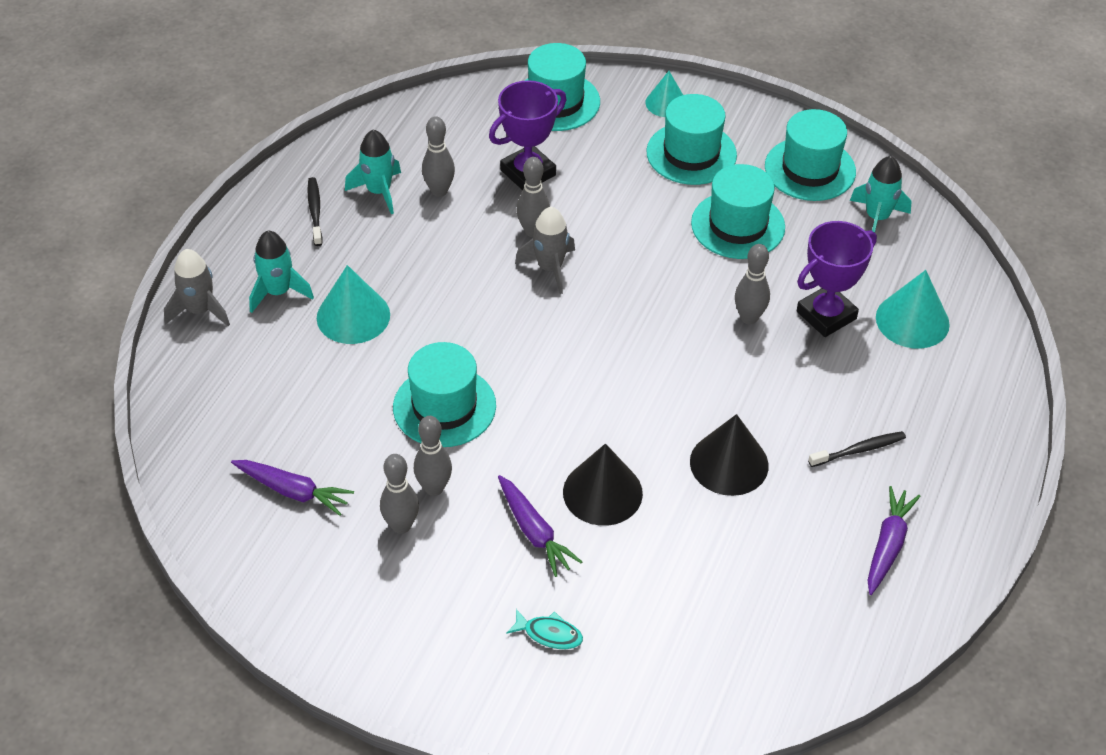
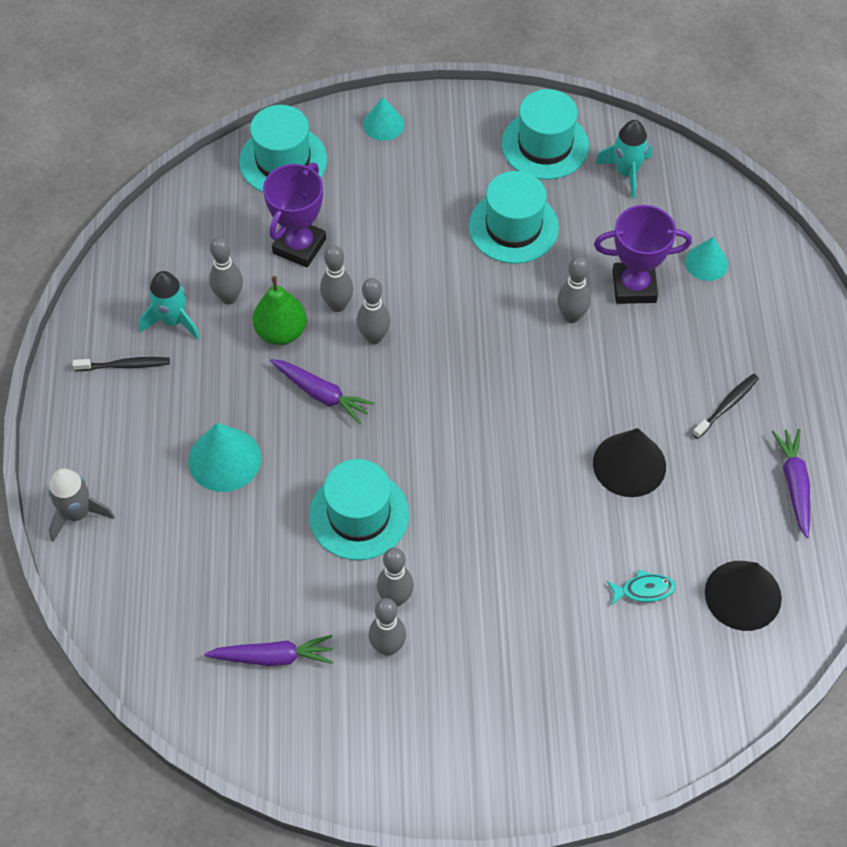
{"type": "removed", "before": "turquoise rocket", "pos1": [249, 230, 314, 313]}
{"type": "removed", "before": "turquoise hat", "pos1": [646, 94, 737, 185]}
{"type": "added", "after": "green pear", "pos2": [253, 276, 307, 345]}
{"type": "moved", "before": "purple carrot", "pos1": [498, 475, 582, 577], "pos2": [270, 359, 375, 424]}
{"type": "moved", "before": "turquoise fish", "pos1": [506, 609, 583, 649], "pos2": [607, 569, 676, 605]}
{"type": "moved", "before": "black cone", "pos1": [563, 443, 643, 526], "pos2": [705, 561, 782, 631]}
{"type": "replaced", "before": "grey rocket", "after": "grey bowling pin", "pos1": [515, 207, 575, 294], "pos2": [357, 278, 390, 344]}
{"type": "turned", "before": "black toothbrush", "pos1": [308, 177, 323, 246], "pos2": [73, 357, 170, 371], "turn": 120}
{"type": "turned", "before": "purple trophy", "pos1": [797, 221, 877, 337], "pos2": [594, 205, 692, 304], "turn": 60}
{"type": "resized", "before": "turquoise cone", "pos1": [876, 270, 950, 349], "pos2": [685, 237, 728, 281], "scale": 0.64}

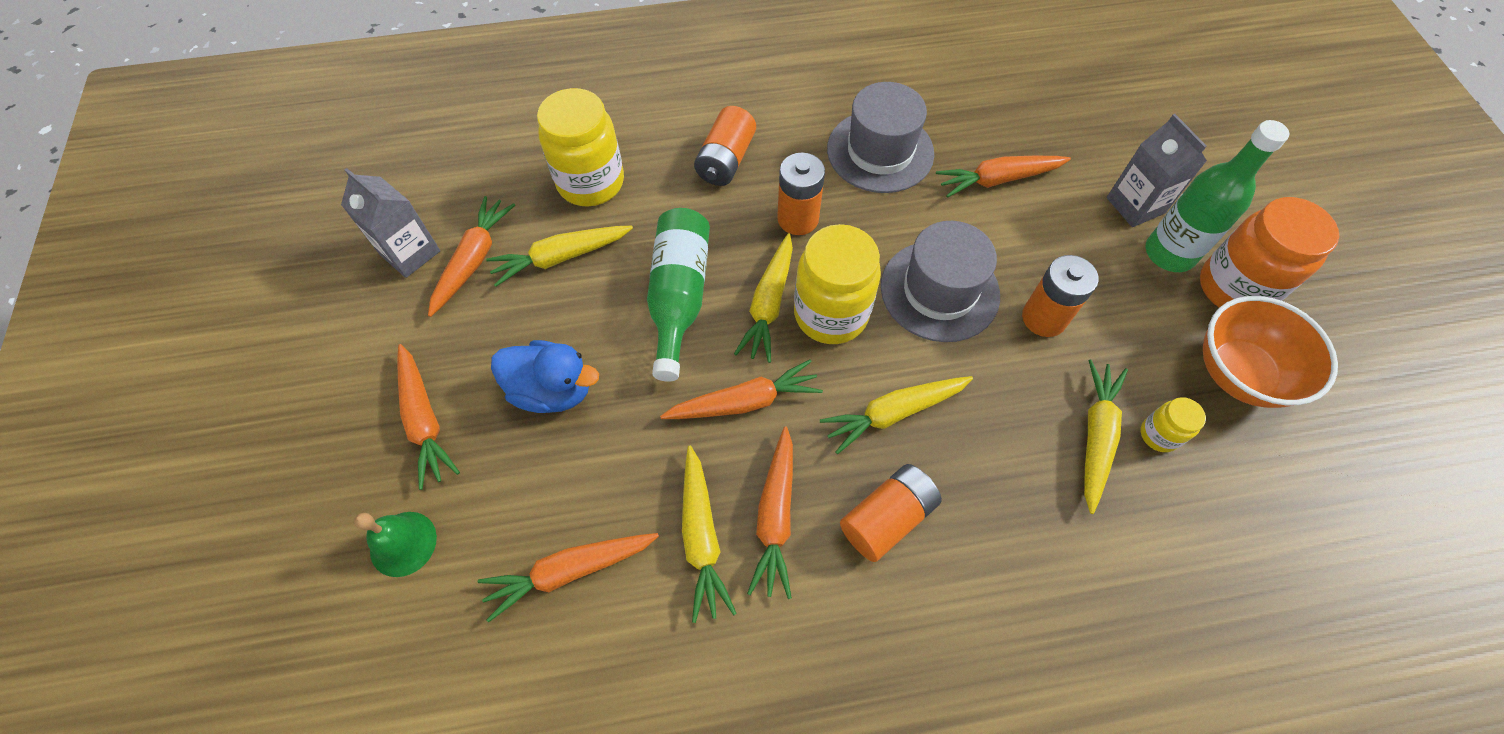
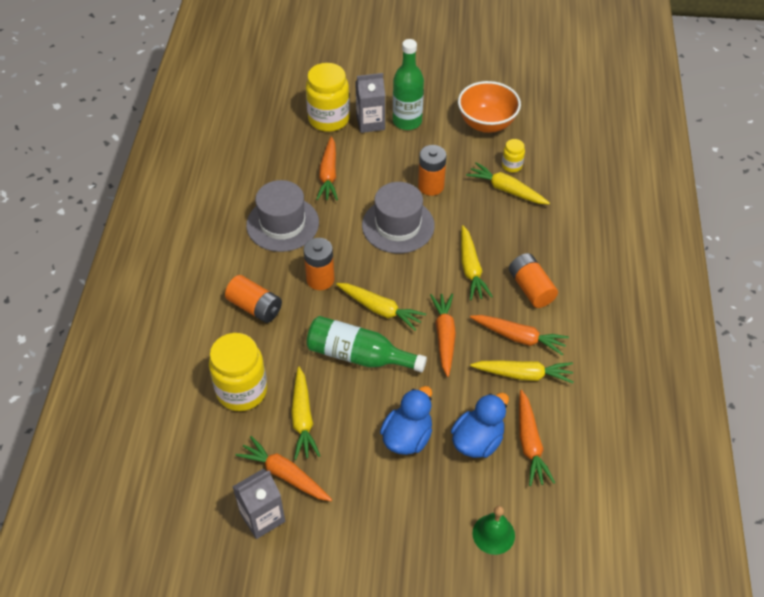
{"type": "removed", "before": "orange carrot", "pos1": [397, 344, 460, 490]}
{"type": "removed", "before": "orange jar", "pos1": [1200, 197, 1339, 307]}
{"type": "added", "after": "blue duck", "pos2": [451, 393, 509, 458]}
{"type": "moved", "before": "yellow jar", "pos1": [794, 224, 881, 344], "pos2": [306, 63, 350, 132]}

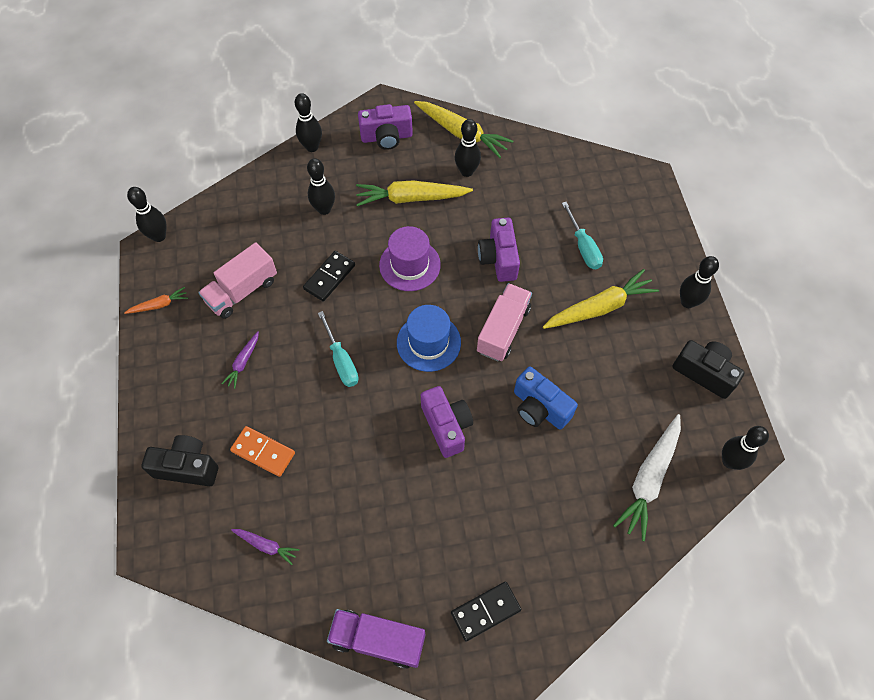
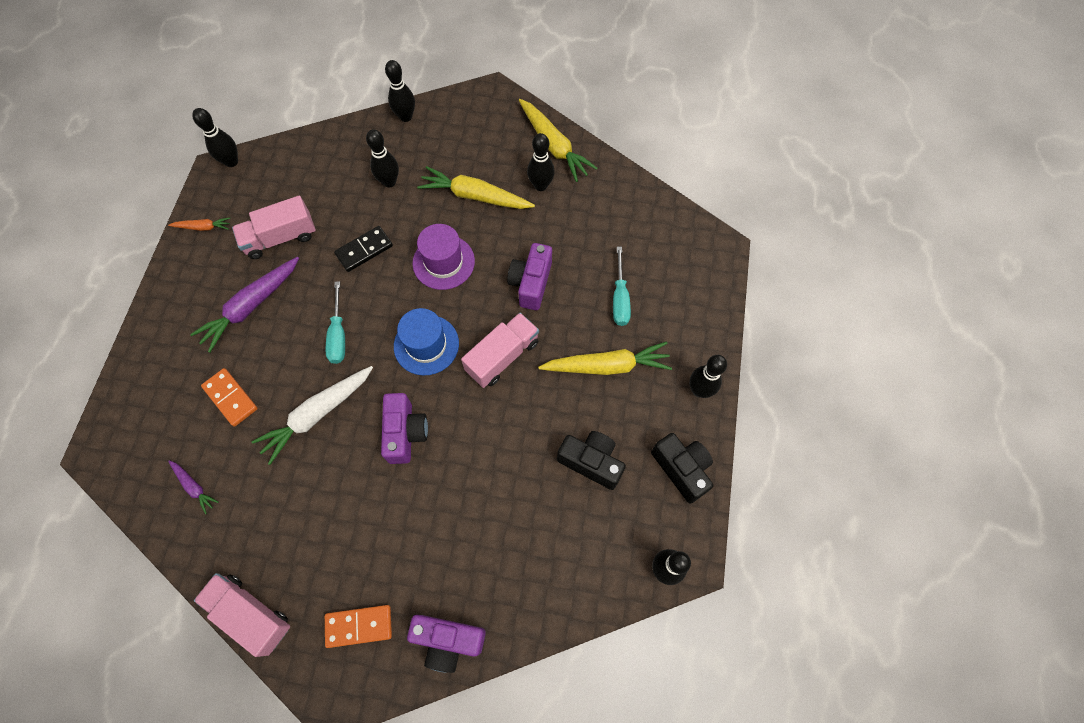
{"type": "removed", "before": "blue camera", "pos1": [514, 367, 578, 430]}
{"type": "moved", "before": "black camera", "pos1": [141, 435, 218, 486], "pos2": [557, 431, 626, 490]}
{"type": "moved", "before": "purple camera", "pos1": [358, 104, 413, 150], "pos2": [407, 615, 486, 673]}
{"type": "moved", "before": "white carrot", "pos1": [613, 414, 681, 541], "pos2": [252, 366, 373, 465]}
{"type": "recoloured", "before": "purple truck", "after": "pink truck", "pos1": [327, 609, 425, 669], "pos2": [194, 573, 290, 657]}
{"type": "recoloured", "before": "black domino", "after": "orange domino", "pos1": [451, 582, 521, 642], "pos2": [325, 605, 392, 648]}
{"type": "resized", "before": "purple carrot", "pos1": [221, 331, 259, 389], "pos2": [190, 257, 299, 353], "scale": 1.98}

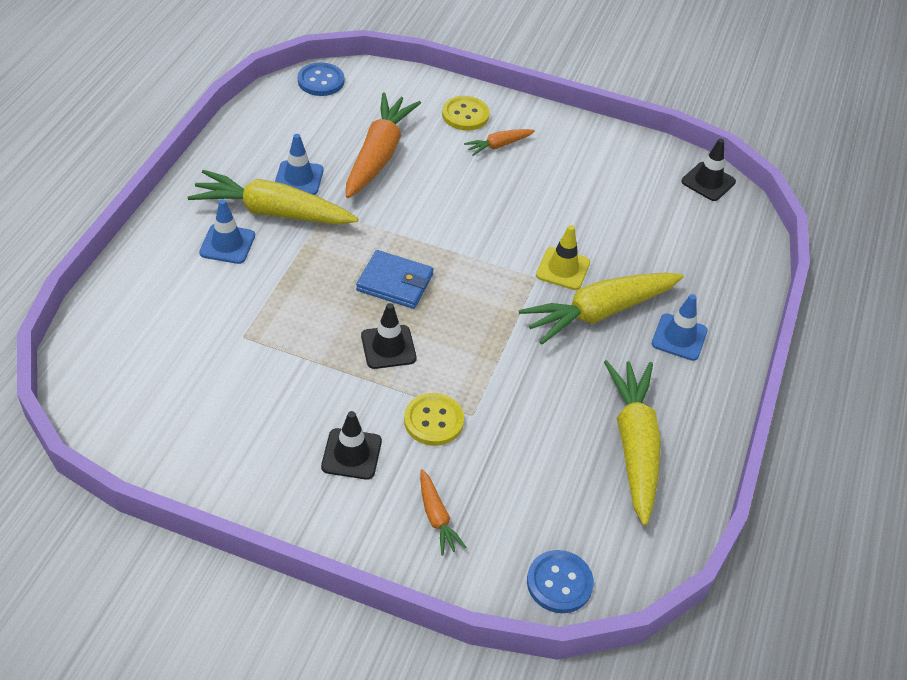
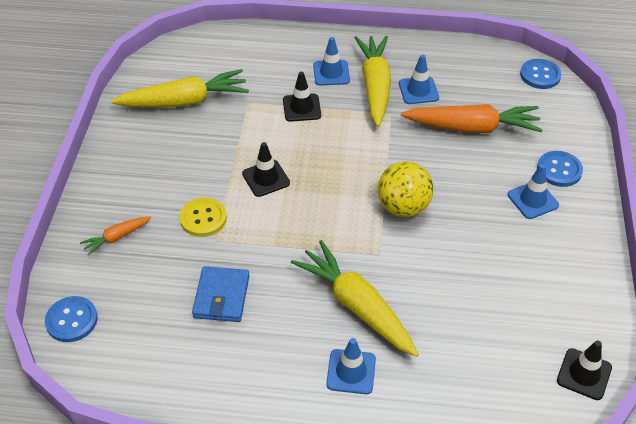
{"type": "removed", "before": "yellow traffic cone", "pos1": [536, 225, 590, 290]}
{"type": "added", "after": "yellow ball", "pos2": [377, 161, 433, 217]}
{"type": "moved", "before": "black traffic cone", "pos1": [321, 411, 382, 480], "pos2": [283, 72, 321, 122]}
{"type": "moved", "before": "blue wallet", "pos1": [356, 250, 434, 309], "pos2": [192, 266, 249, 322]}
{"type": "moved", "before": "yellow carrot", "pos1": [604, 360, 661, 526], "pos2": [111, 69, 249, 108]}
{"type": "replaced", "before": "orange carrot", "after": "blue traffic cone", "pos1": [464, 129, 535, 156], "pos2": [508, 164, 559, 219]}
{"type": "recoloured", "before": "yellow button", "after": "blue button", "pos1": [442, 96, 490, 131], "pos2": [537, 151, 583, 187]}

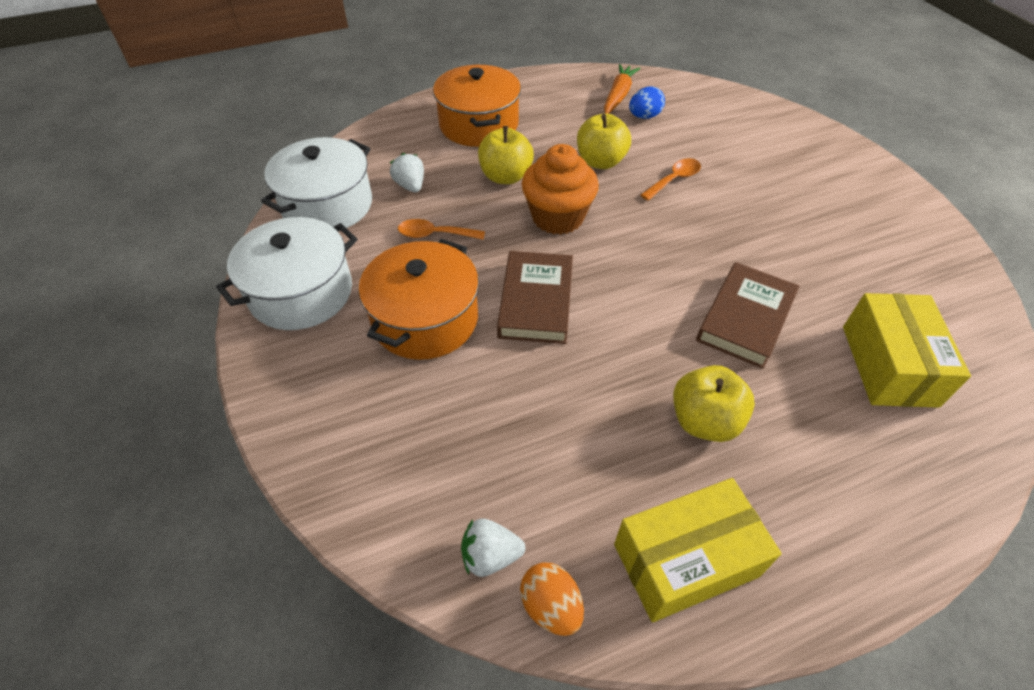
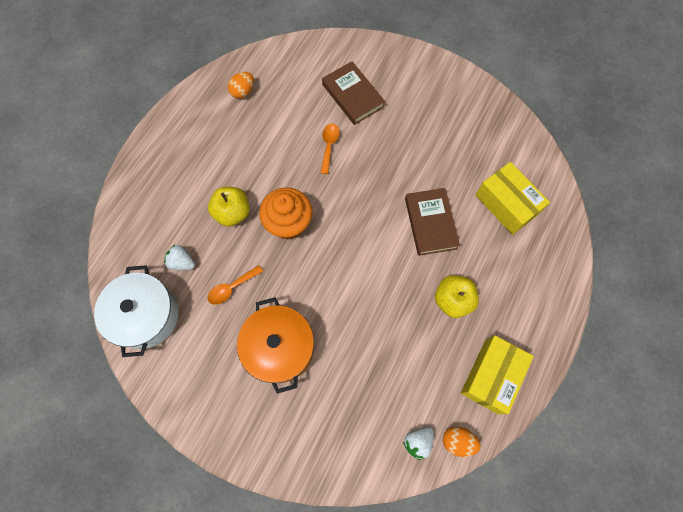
{"type": "removed", "before": "white pot", "pos1": [216, 217, 357, 330]}
{"type": "removed", "before": "orange pot", "pos1": [433, 65, 521, 147]}
{"type": "removed", "before": "yellow apple", "pos1": [577, 114, 631, 169]}
{"type": "removed", "before": "blue egg", "pos1": [629, 87, 665, 119]}
{"type": "moved", "before": "brown book", "pos1": [497, 251, 573, 344], "pos2": [322, 61, 385, 125]}
{"type": "replaced", "before": "orange carrot", "after": "orange egg", "pos1": [604, 64, 640, 114], "pos2": [228, 72, 254, 99]}

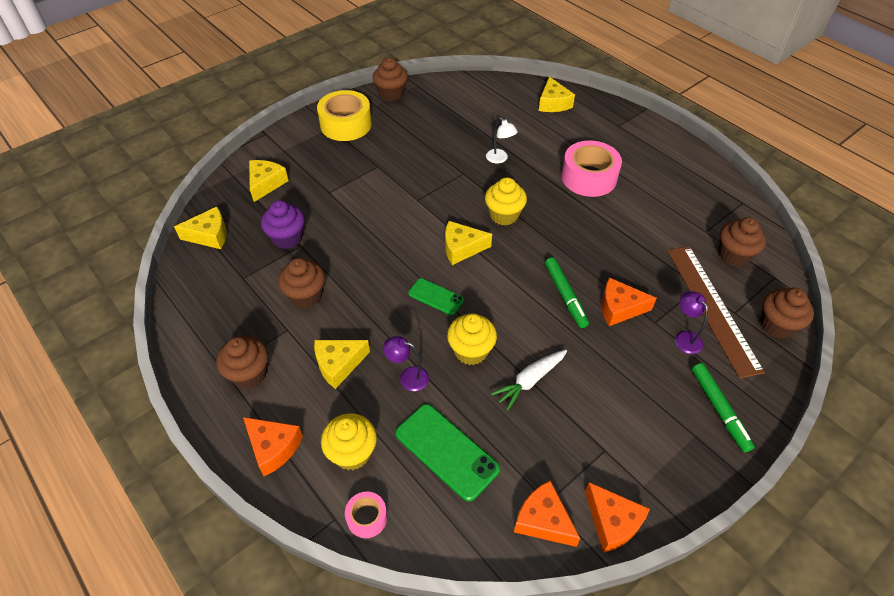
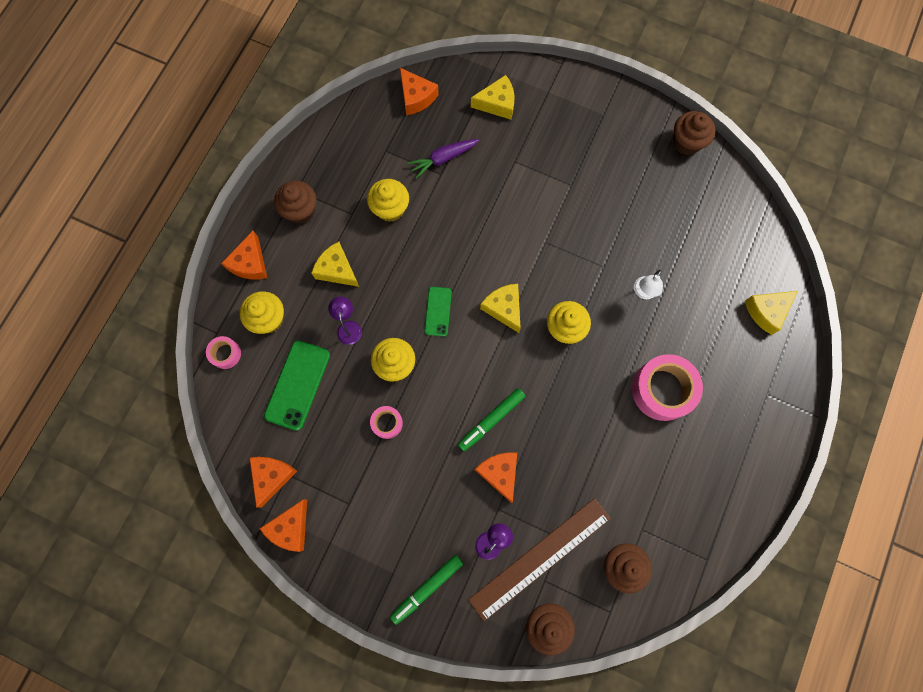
{"type": "removed", "before": "yellow tape", "pos1": [317, 90, 372, 141]}
{"type": "replaced", "before": "purple cupcake", "after": "purple carrot", "pos1": [261, 200, 305, 249], "pos2": [407, 139, 480, 179]}
{"type": "replaced", "before": "white carrot", "after": "pink tape", "pos1": [491, 350, 567, 411], "pos2": [370, 406, 403, 439]}
{"type": "recoloured", "before": "yellow cheese", "after": "orange cheese", "pos1": [174, 207, 226, 249], "pos2": [400, 68, 439, 115]}
{"type": "recoloured", "before": "brown cupcake", "after": "yellow cupcake", "pos1": [278, 258, 325, 308], "pos2": [367, 179, 409, 222]}

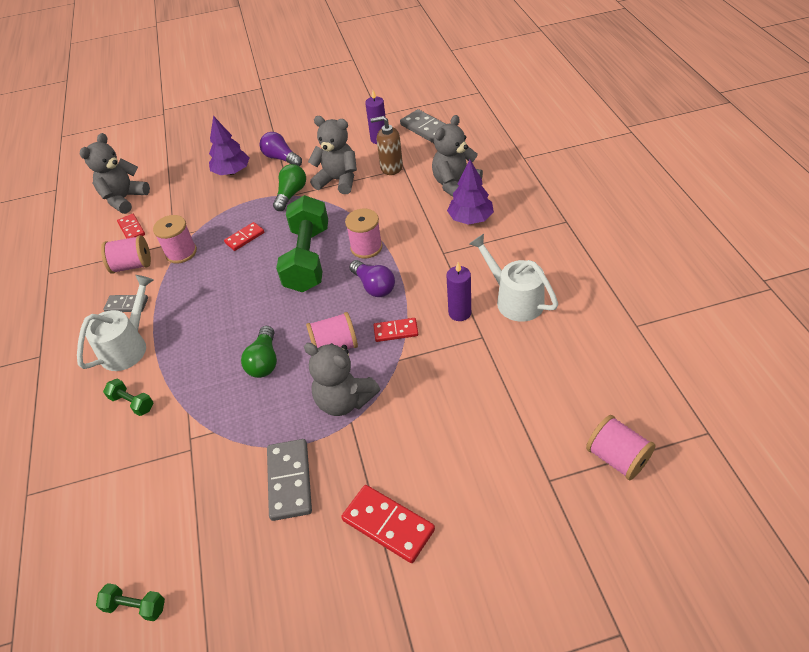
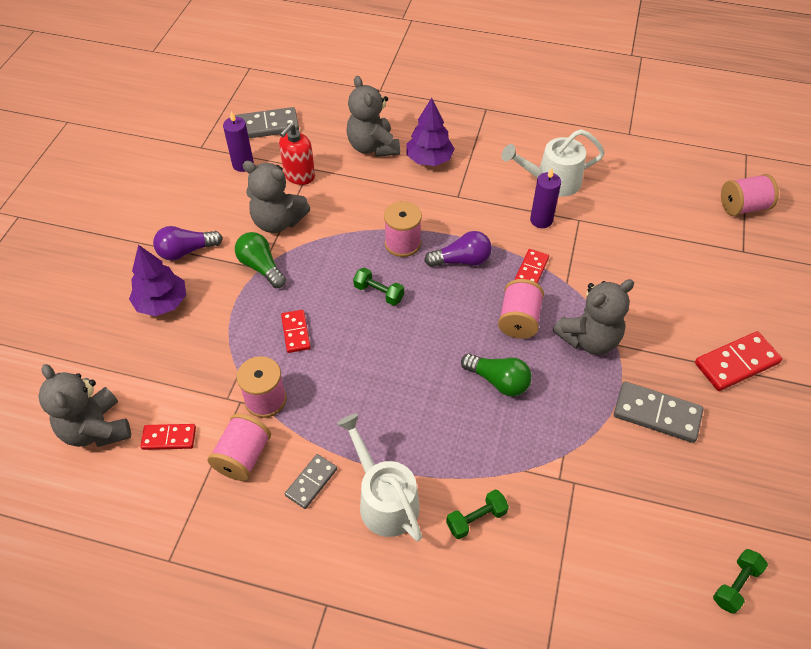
{"type": "recoloured", "before": "brown soap dispenser", "after": "red soap dispenser", "pos1": [371, 116, 403, 175], "pos2": [279, 123, 315, 185]}
{"type": "turned", "before": "grey teddy bear", "pos1": [308, 116, 357, 194], "pos2": [243, 161, 310, 233], "turn": -120}
{"type": "resized", "before": "green dumbbell", "pos1": [276, 195, 328, 293], "pos2": [353, 267, 404, 305], "scale": 0.43}

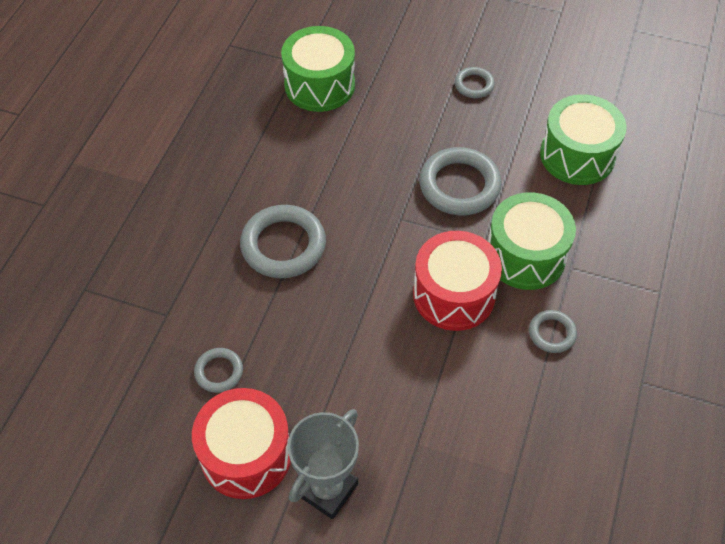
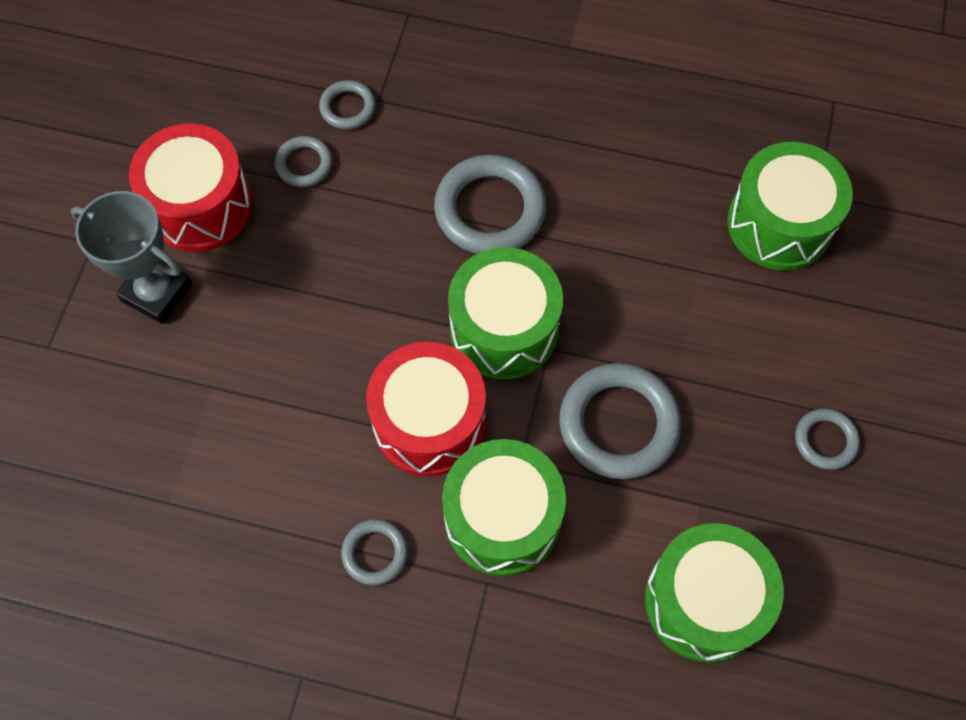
{"type": "added", "after": "grey ring", "pos2": [319, 80, 376, 130]}
{"type": "added", "after": "green drum", "pos2": [448, 247, 563, 379]}

